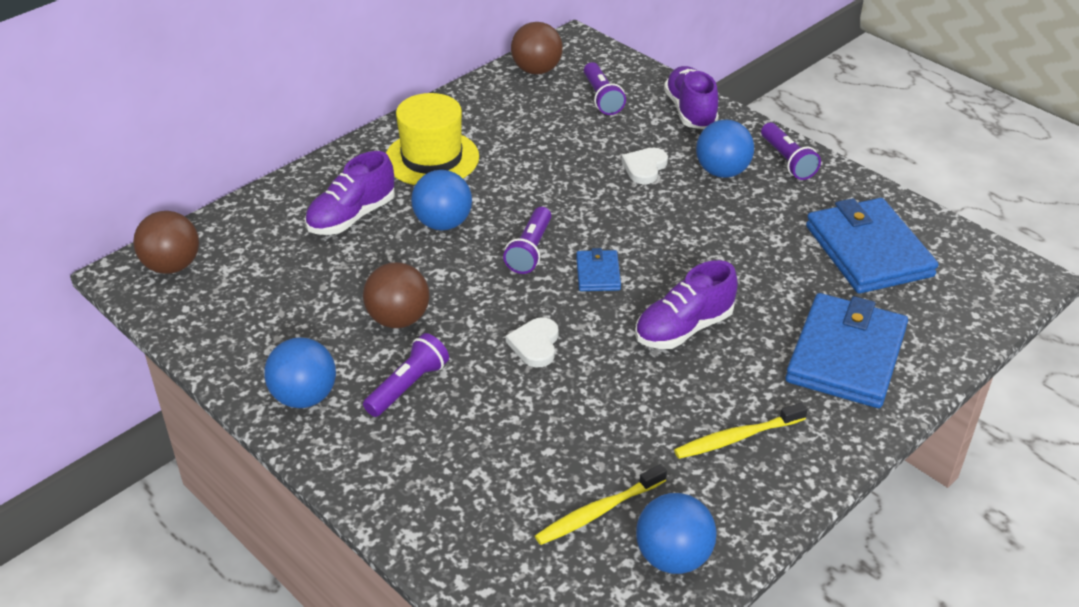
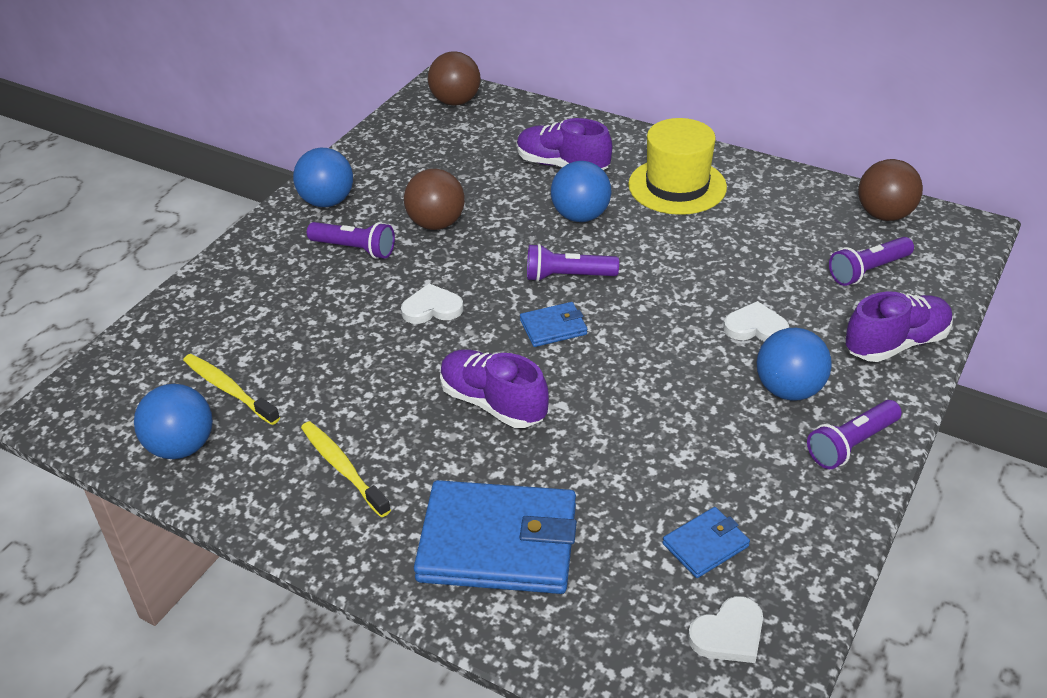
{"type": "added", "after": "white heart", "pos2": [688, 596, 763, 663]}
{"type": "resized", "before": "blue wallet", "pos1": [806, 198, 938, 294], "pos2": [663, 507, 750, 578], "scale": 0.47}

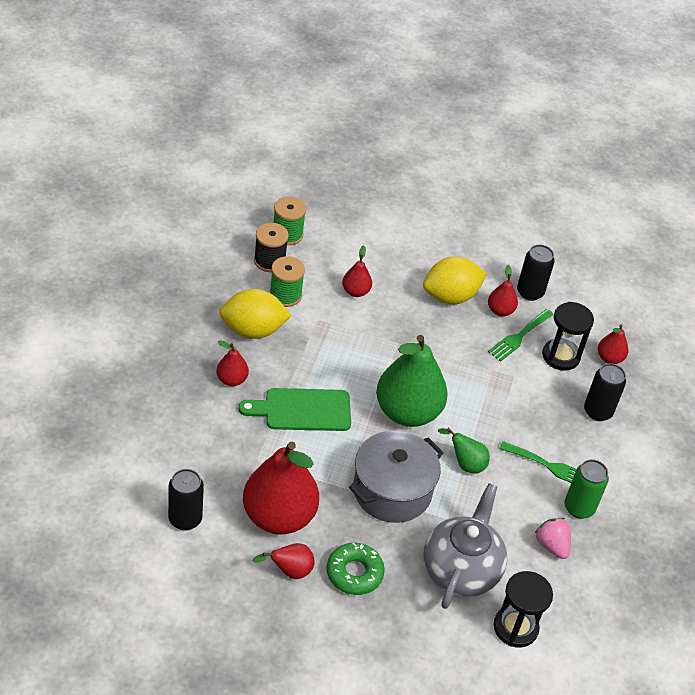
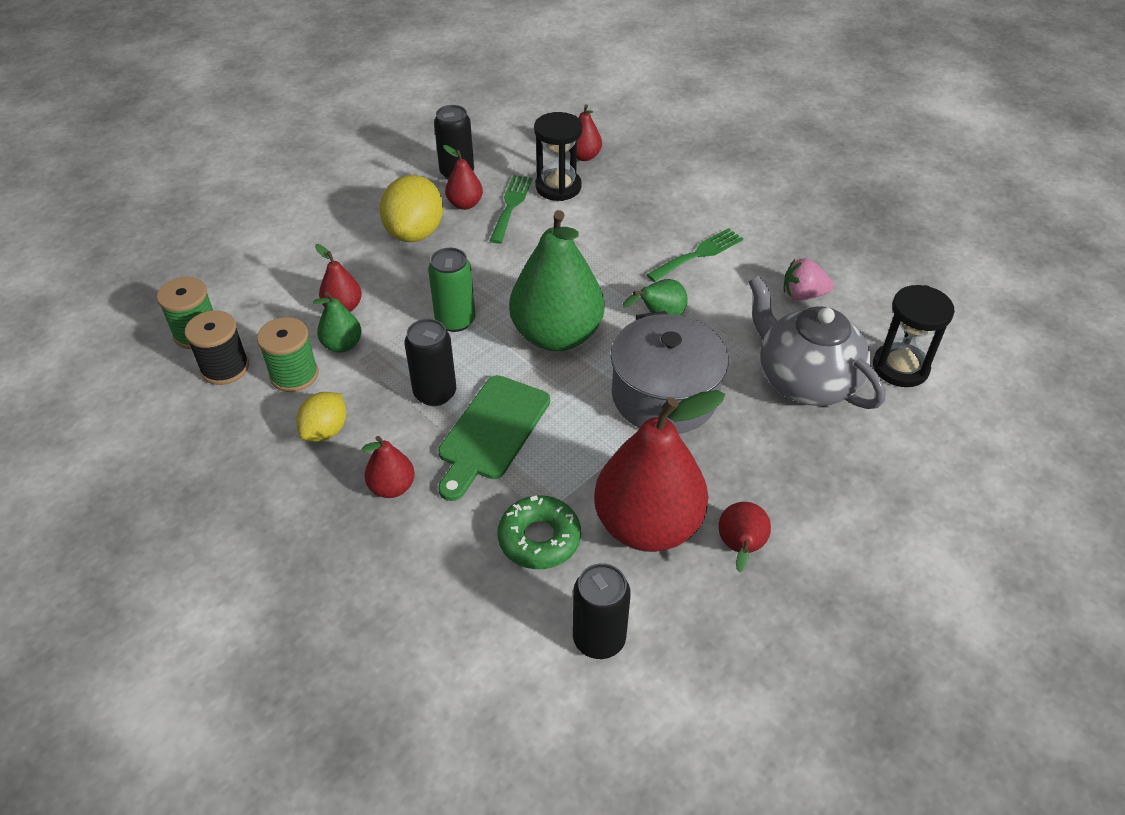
{"type": "added", "after": "green pear", "pos2": [313, 292, 362, 353]}
{"type": "moved", "before": "green donut", "pos1": [327, 543, 385, 595], "pos2": [498, 495, 581, 569]}
{"type": "moved", "before": "green can", "pos1": [565, 459, 609, 519], "pos2": [428, 248, 475, 332]}
{"type": "moved", "before": "black can", "pos1": [584, 363, 626, 421], "pos2": [405, 319, 456, 406]}
{"type": "turned", "before": "green fork", "pos1": [488, 309, 554, 362], "pos2": [489, 175, 532, 244], "turn": -150}
{"type": "resized", "before": "yellow lemon", "pos1": [219, 289, 292, 339], "pos2": [296, 392, 346, 442], "scale": 0.61}

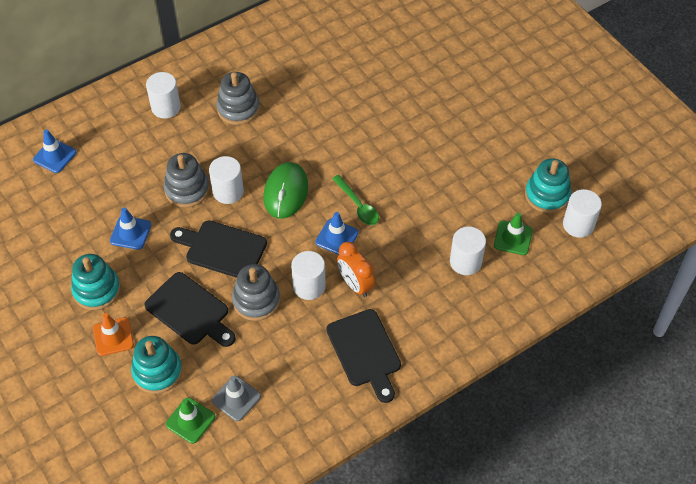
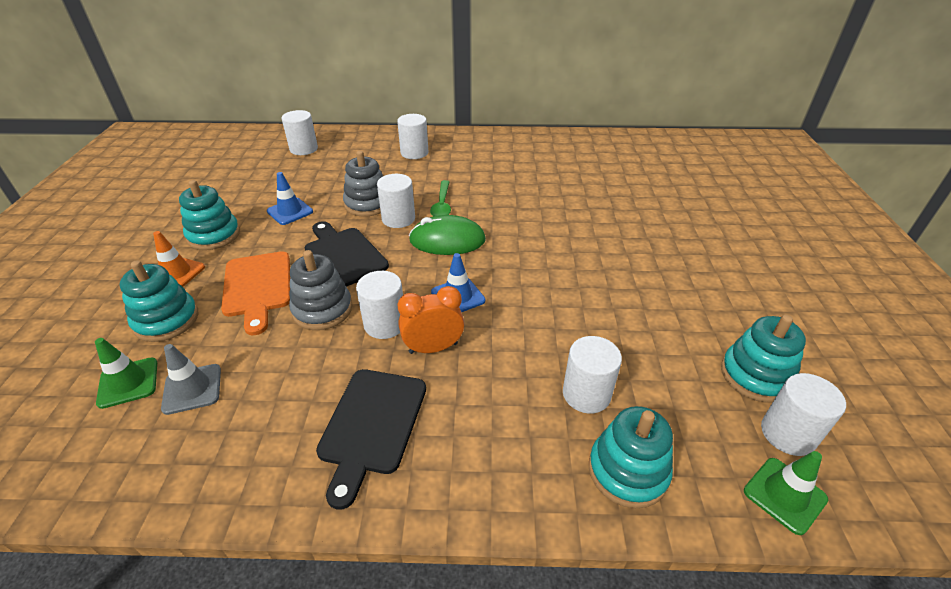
{"type": "removed", "before": "grey stacking toy", "pos1": [216, 72, 260, 125]}
{"type": "added", "after": "turquoise stacking toy", "pos2": [589, 406, 673, 508]}
{"type": "moved", "before": "green spoon", "pos1": [332, 175, 379, 225], "pos2": [430, 180, 451, 216]}
{"type": "moved", "before": "green traffic cone", "pos1": [494, 213, 533, 255], "pos2": [744, 451, 828, 535]}
{"type": "replaced", "before": "blue traffic cone", "after": "white cylinder", "pos1": [33, 129, 76, 173], "pos2": [282, 110, 318, 155]}
{"type": "recoloured", "before": "black cutting board", "after": "orange cutting board", "pos1": [144, 272, 236, 347], "pos2": [221, 251, 290, 335]}
{"type": "turned", "before": "green mouse", "pos1": [263, 162, 308, 219], "pos2": [409, 215, 486, 255], "turn": 45}
{"type": "turned", "before": "orange clock", "pos1": [337, 242, 375, 297], "pos2": [398, 286, 464, 354], "turn": 75}

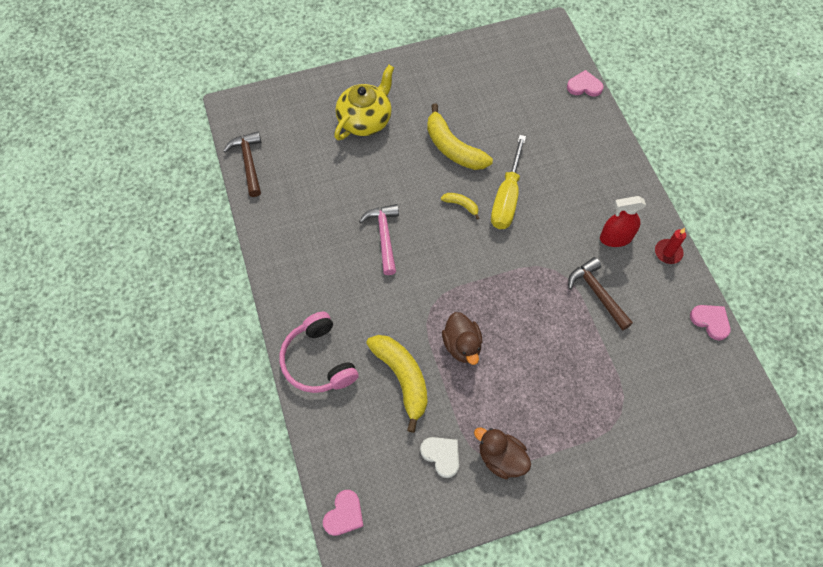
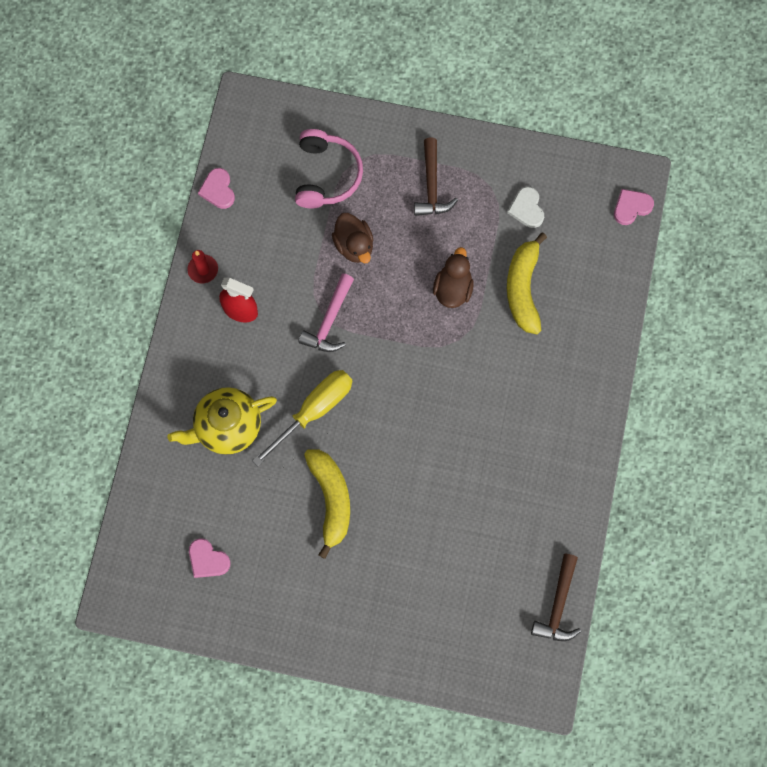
{"type": "removed", "before": "yellow banana", "pos1": [441, 193, 480, 220]}
{"type": "moved", "before": "pink headphones", "pos1": [280, 312, 359, 393], "pos2": [295, 129, 363, 208]}
{"type": "moved", "before": "yellow teapot", "pos1": [334, 65, 394, 140], "pos2": [168, 387, 277, 455]}
{"type": "moved", "before": "pink hammer", "pos1": [359, 204, 399, 275], "pos2": [298, 273, 354, 352]}
{"type": "moved", "before": "brown duck", "pos1": [474, 428, 531, 479], "pos2": [332, 213, 373, 263]}
{"type": "moved", "before": "pink heart", "pos1": [567, 70, 604, 97], "pos2": [189, 538, 231, 578]}
{"type": "moved", "before": "brown hammer", "pos1": [568, 257, 633, 331], "pos2": [414, 138, 458, 216]}

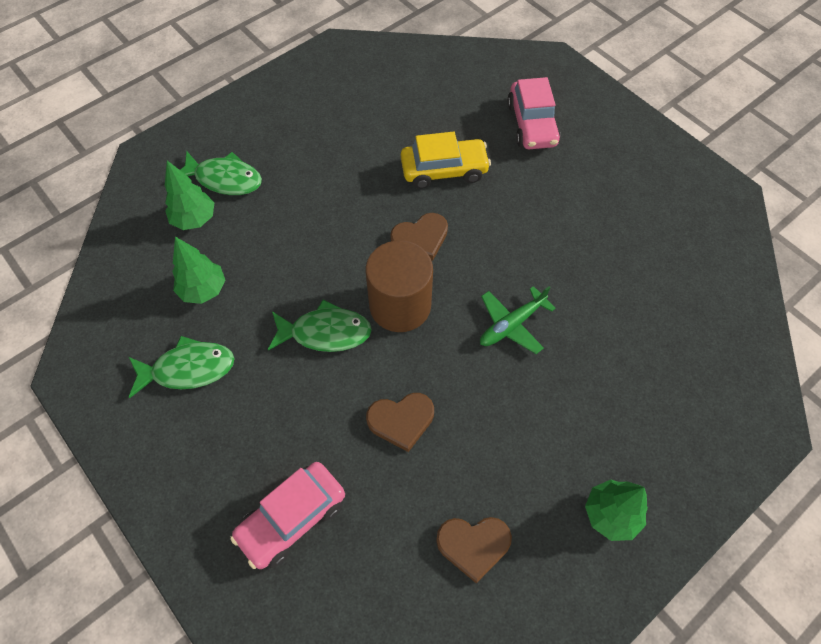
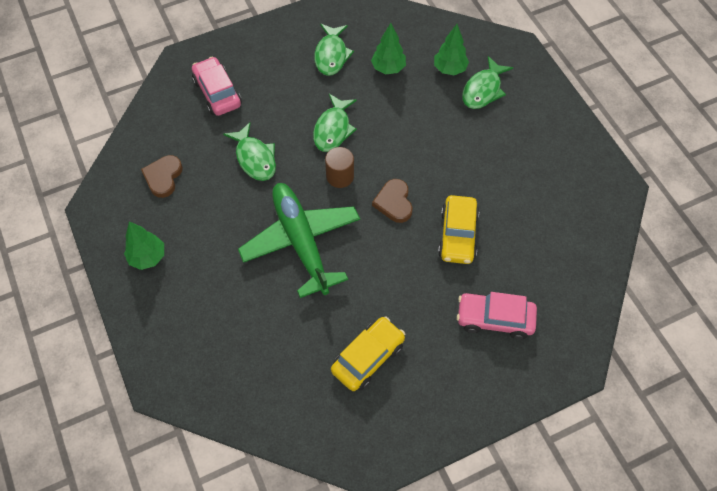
{"type": "added", "after": "yellow car", "pos2": [331, 317, 405, 391]}
{"type": "replaced", "before": "brown heart", "after": "green fish", "pos1": [366, 393, 434, 452], "pos2": [223, 122, 276, 181]}
{"type": "resized", "before": "brown cylinder", "pos1": [366, 240, 433, 332], "pos2": [325, 147, 354, 188], "scale": 0.61}
{"type": "resized", "before": "green plane", "pos1": [480, 286, 556, 354], "pos2": [238, 183, 360, 298], "scale": 2.0}

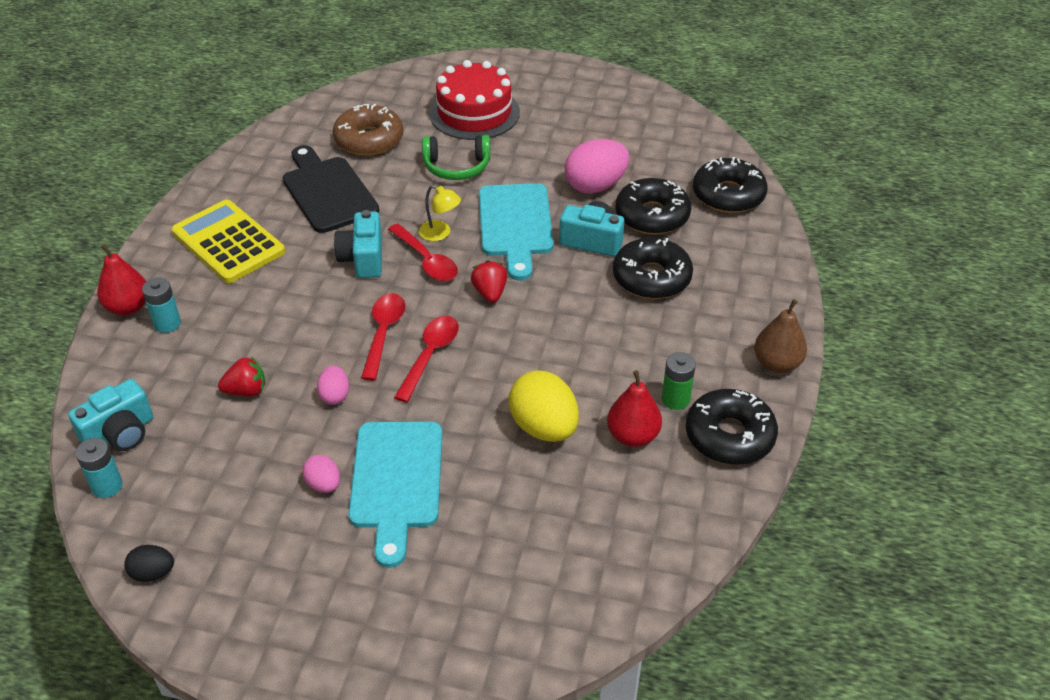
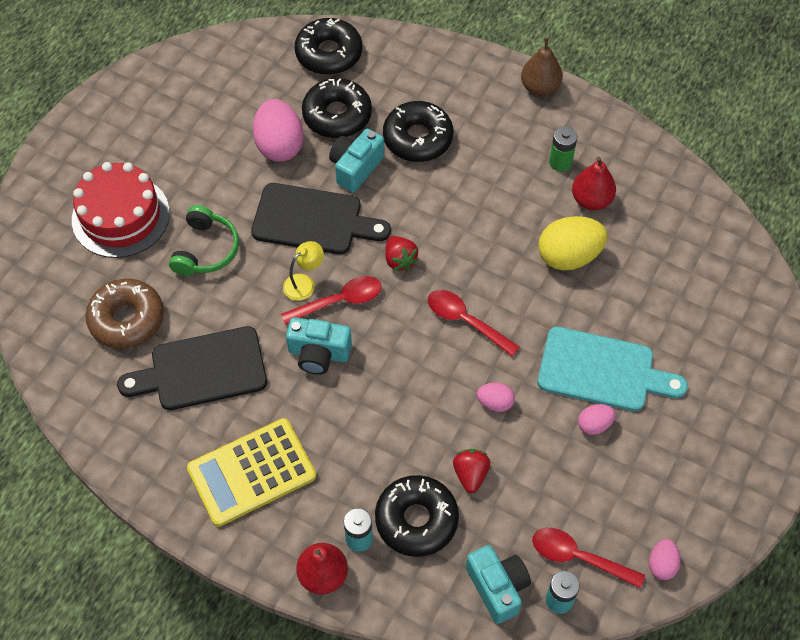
{"type": "moved", "before": "red spoon", "pos1": [361, 293, 406, 381], "pos2": [532, 528, 645, 589]}
{"type": "moved", "before": "black donut", "pos1": [686, 389, 778, 465], "pos2": [375, 475, 459, 557]}
{"type": "recoloured", "before": "black egg", "after": "pink egg", "pos1": [124, 545, 174, 582], "pos2": [649, 539, 681, 580]}
{"type": "recoloured", "before": "turquoise cutting board", "after": "black cutting board", "pos1": [479, 183, 554, 280], "pos2": [251, 183, 391, 254]}
{"type": "turned", "before": "red strawberry", "pos1": [471, 260, 507, 303], "pos2": [385, 236, 419, 271], "turn": -120}

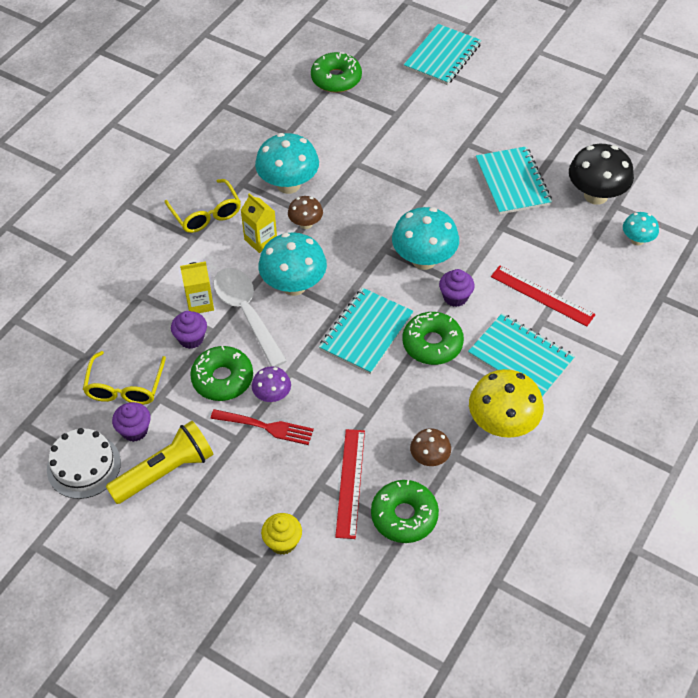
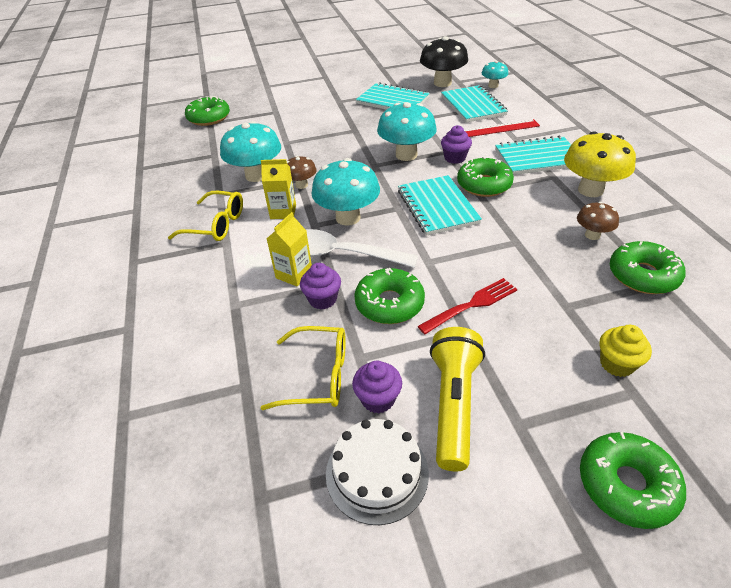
{"type": "removed", "before": "purple mushroom", "pos1": [252, 366, 291, 402]}
{"type": "removed", "before": "red ruler", "pos1": [335, 429, 365, 539]}
{"type": "added", "after": "green donut", "pos2": [580, 432, 686, 529]}
{"type": "moved", "before": "turquoise notebook", "pos1": [404, 24, 481, 85], "pos2": [441, 85, 508, 122]}
{"type": "turned", "before": "yellow glasses", "pos1": [83, 351, 166, 405], "pos2": [261, 326, 346, 410], "turn": -45}

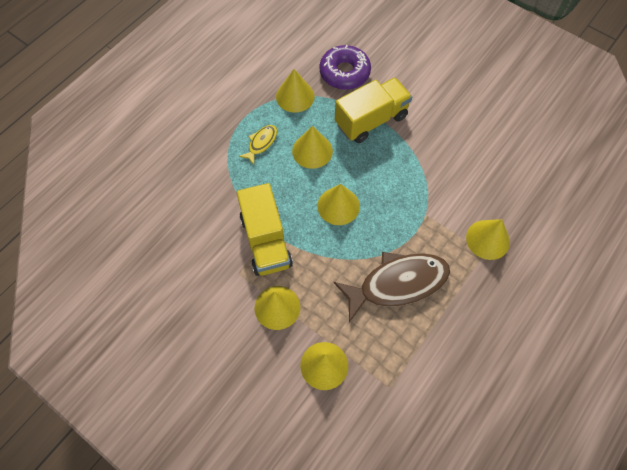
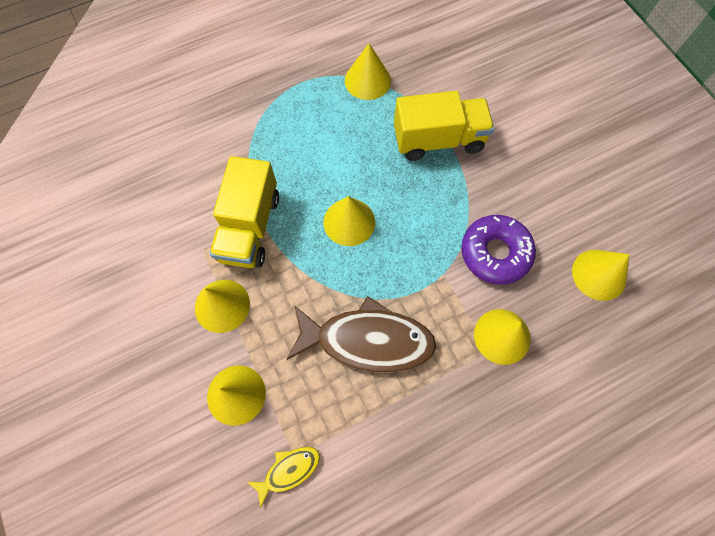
{"type": "moved", "before": "yellow fish", "pos1": [239, 125, 277, 165], "pos2": [248, 447, 320, 508]}
{"type": "moved", "before": "yellow cone", "pos1": [292, 126, 333, 169], "pos2": [572, 250, 630, 301]}
{"type": "moved", "before": "purple donut", "pos1": [319, 45, 371, 90], "pos2": [461, 215, 536, 285]}

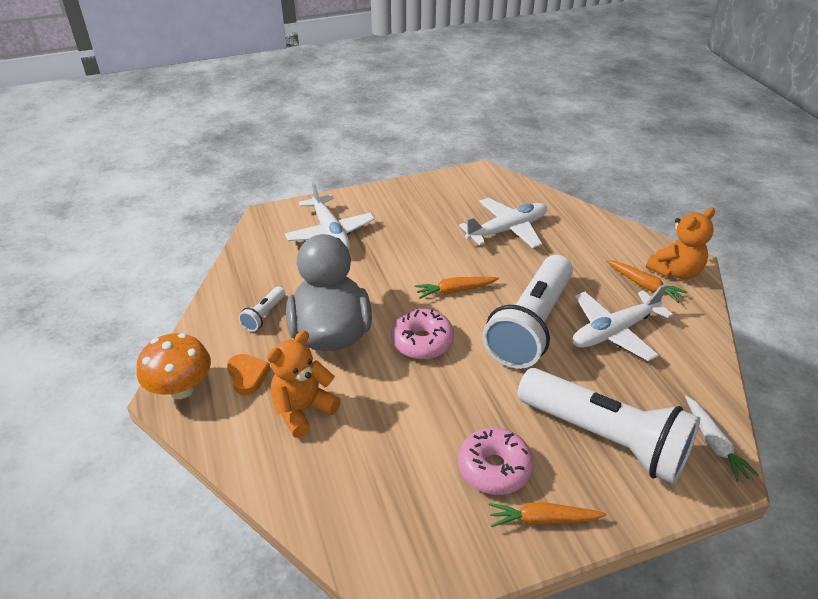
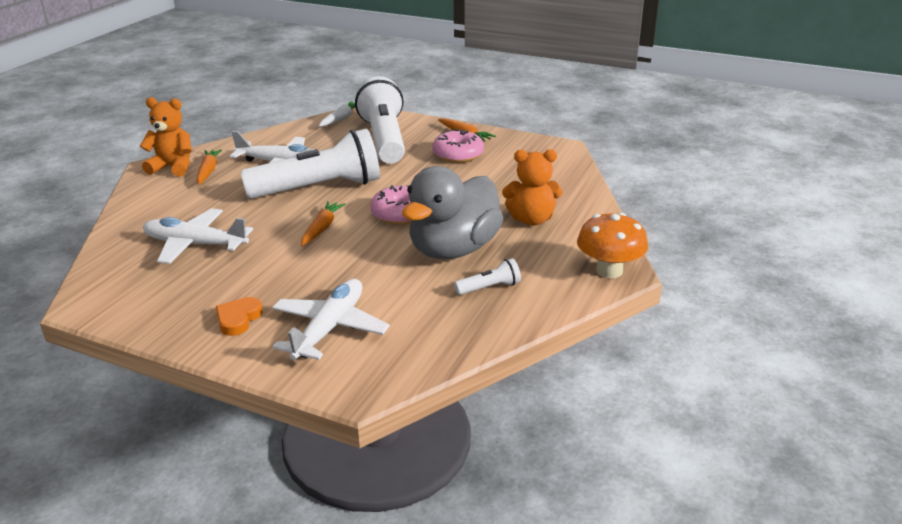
{"type": "moved", "before": "orange heart", "pos1": [227, 354, 270, 395], "pos2": [216, 297, 263, 336]}
{"type": "turned", "before": "orange carrot", "pos1": [415, 277, 499, 299], "pos2": [301, 201, 346, 246], "turn": -105}

